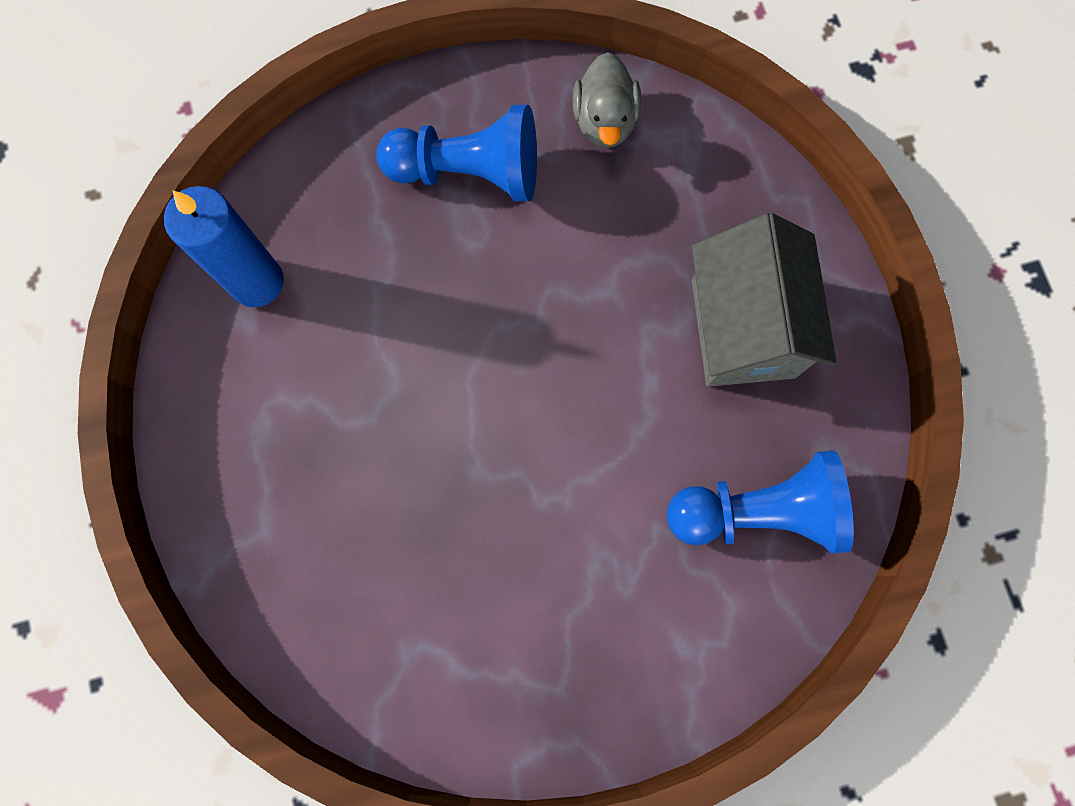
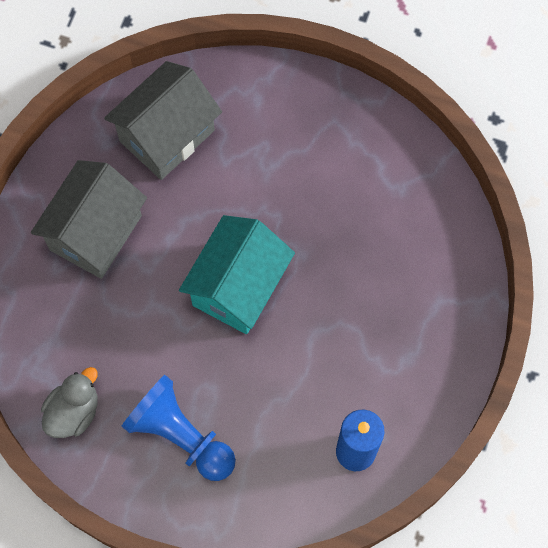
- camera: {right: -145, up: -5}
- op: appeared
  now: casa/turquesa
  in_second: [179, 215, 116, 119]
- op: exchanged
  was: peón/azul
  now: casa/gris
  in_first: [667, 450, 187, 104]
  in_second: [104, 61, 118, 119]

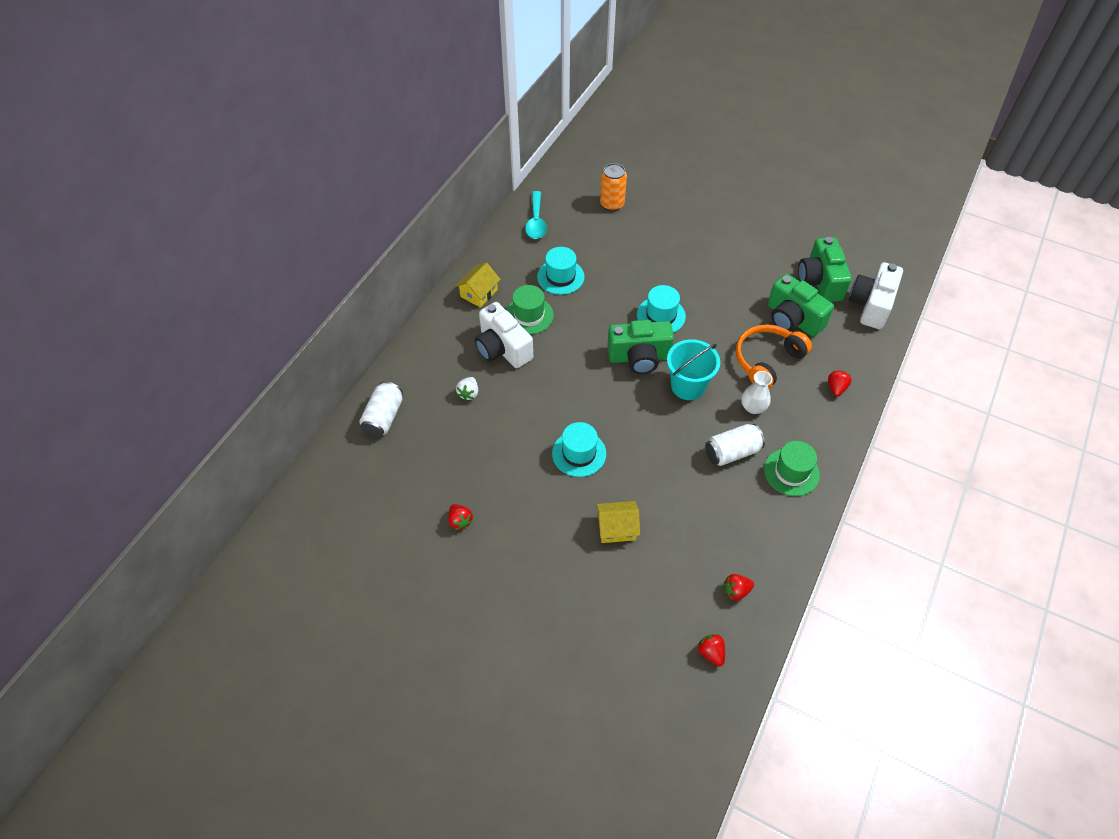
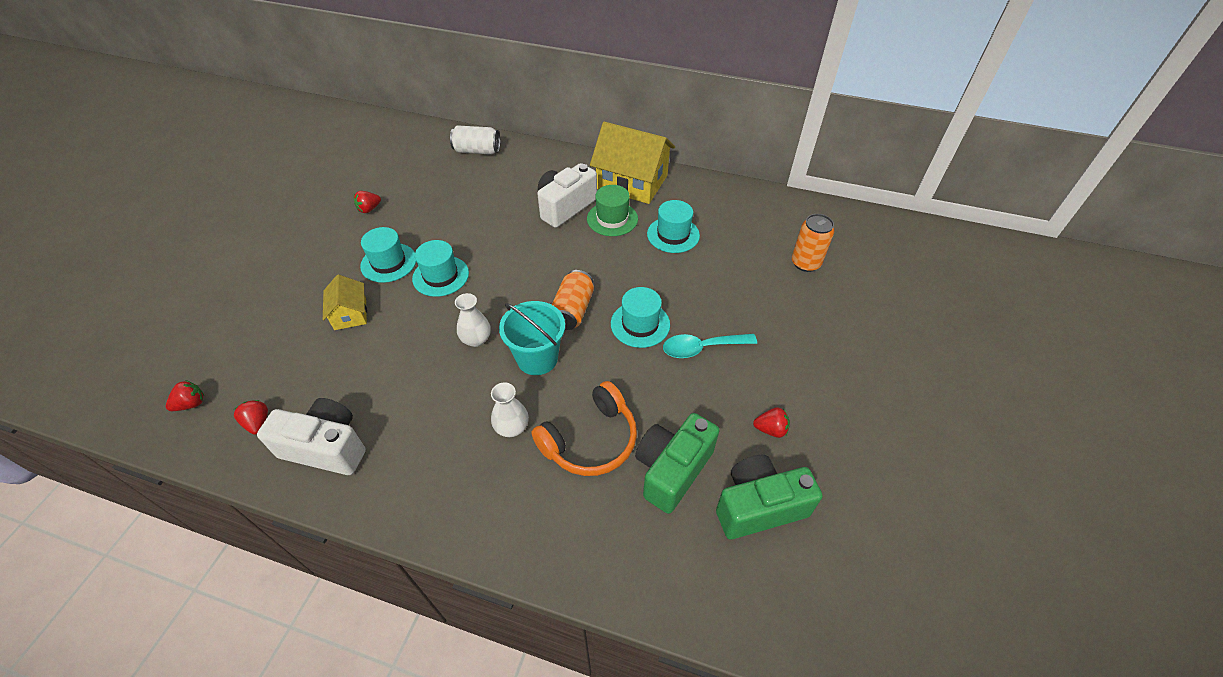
- camera: {right: 80, up: -5}
- op: missing
  was: fresa/blanco
  in_first: [456, 377, 22, 24]
- op: missing
  was: lata/blanco
  in_first: [705, 424, 60, 42]
- op: missing
  was: sombrero/verde
  in_first: [764, 441, 56, 55]
- op: appeared
  now: sombrero/turquesa
  in_second: [360, 227, 56, 56]
- op: appeared
  now: florero/blanco
  in_second: [455, 293, 36, 54]
- op: relocated
  was: cuchara/turquesa
  in_first: [525, 191, 22, 48]
  in_second: [663, 334, 94, 24]
- op: relocated
  was: fresa/rojo
  in_first: [828, 371, 24, 26]
  in_second: [753, 407, 37, 31]
- op: relocated
  was: cámara/blanco
  in_first: [849, 262, 54, 67]
  in_second: [257, 398, 109, 77]
- op: exchanged
  was: cámara/verde
  now: lata/naranja
  in_first: [607, 320, 67, 54]
  in_second: [552, 270, 42, 60]
- op: spun
  was: auriculares/naranja
  in_first: [736, 324, 76, 64]
  in_second: [531, 381, 106, 95]
  clockwise: 105
- op: size
  was: casa/amarillo
  in_first: [456, 262, 45, 46]
  in_second: [590, 122, 85, 82]
  ratio: 1.94

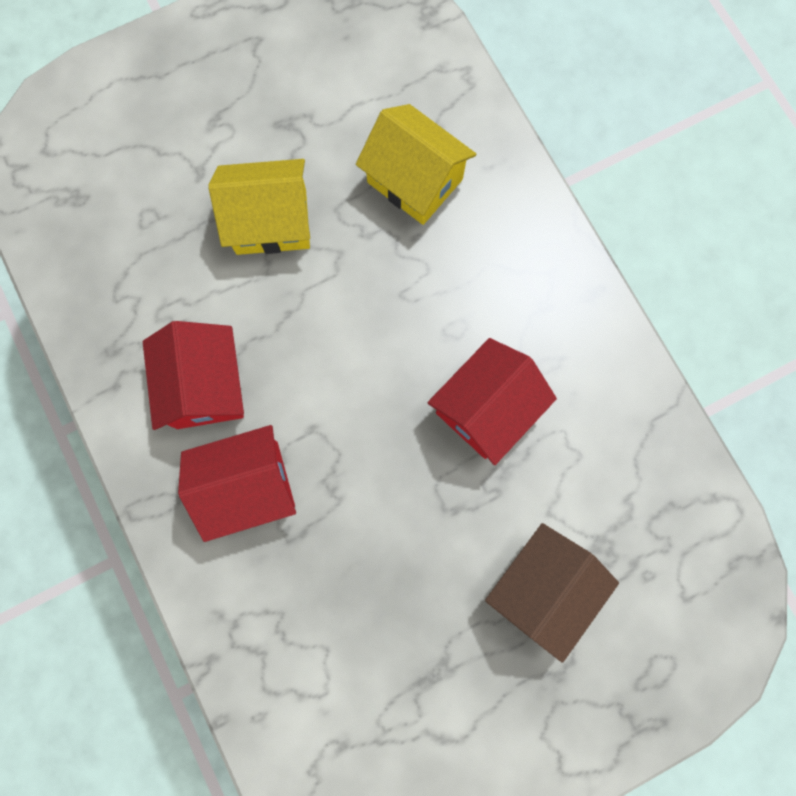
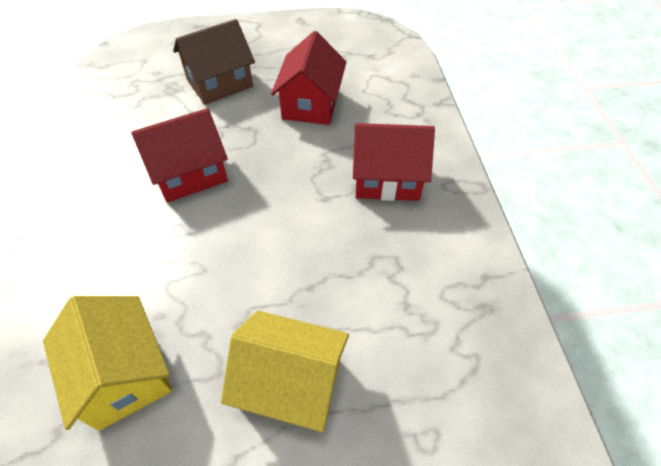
- camera: {right: -160, up: -25}
- op: relocated
  was: casa/rojo
  in_first: [143, 321, 101, 109]
  in_second: [271, 31, 75, 94]

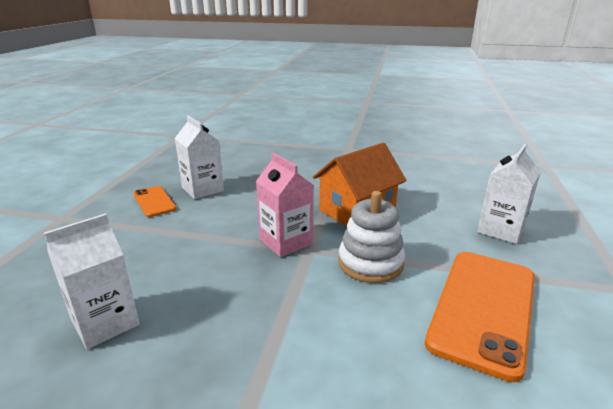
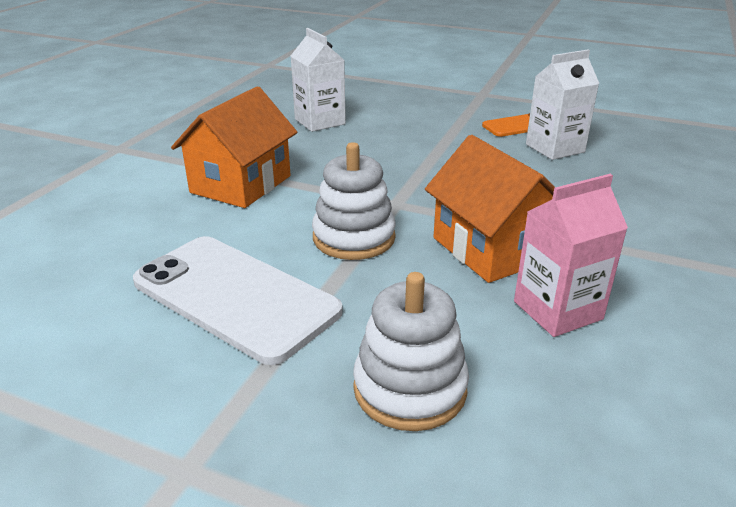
- camera: {right: 100, up: 5}
- op: appeared
  now: casa/naranja
  in_second: [171, 86, 126, 122]
- op: relocated
  was: cartón de leche/rosa
  in_first: [256, 152, 58, 105]
  in_second: [514, 174, 114, 163]
- op: exchanged
  was: cartón de leche/blanco
  now: juguete apilable/blanco
  in_first: [477, 144, 64, 100]
  in_second: [353, 272, 116, 159]
- op: colour
  was: móvil/naranja
  now: móvil/blanco
  in_first: [425, 252, 110, 130]
  in_second: [133, 236, 210, 129]

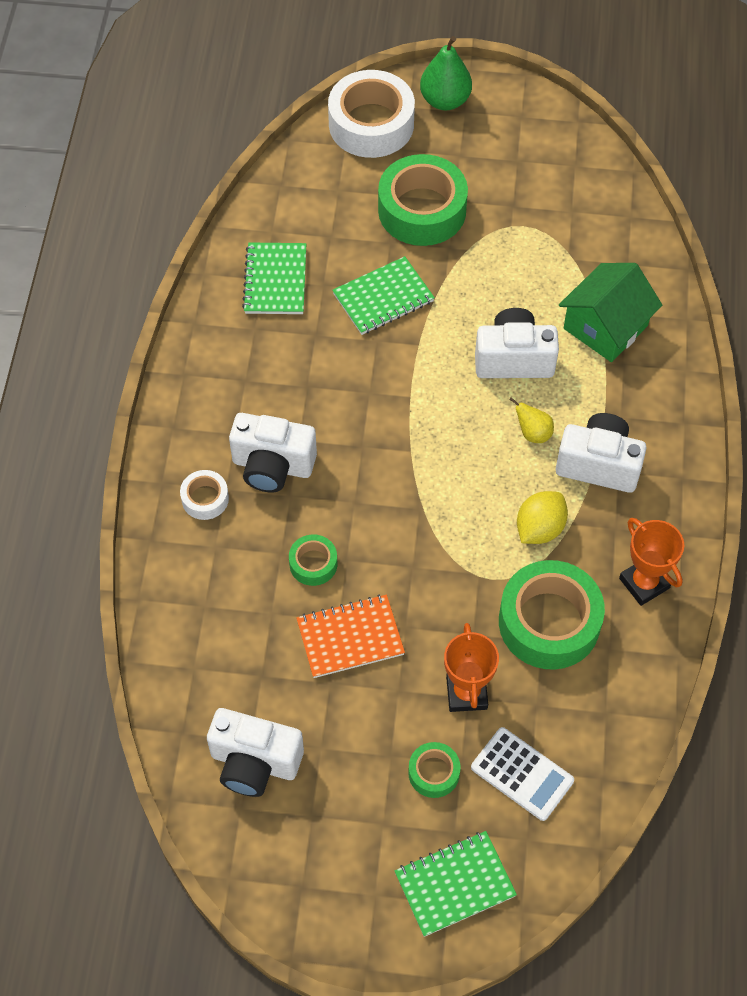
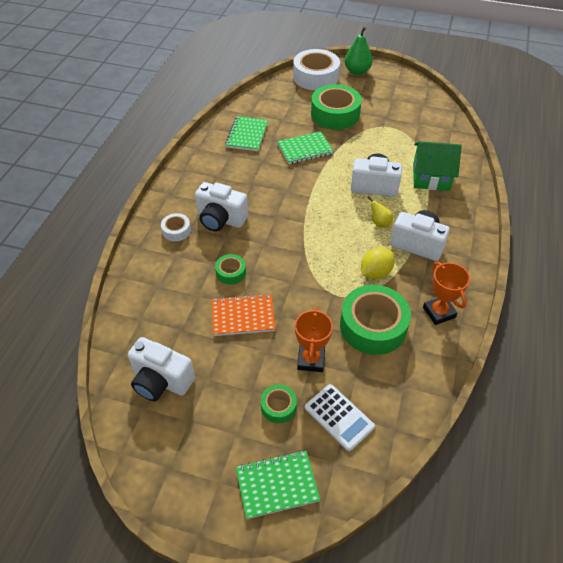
- camera: {right: 10, up: -10}
- op: spun
  was: casa/verde
  in_first: [559, 263, 103, 99]
  in_second: [413, 141, 49, 50]
  clockwise: 45

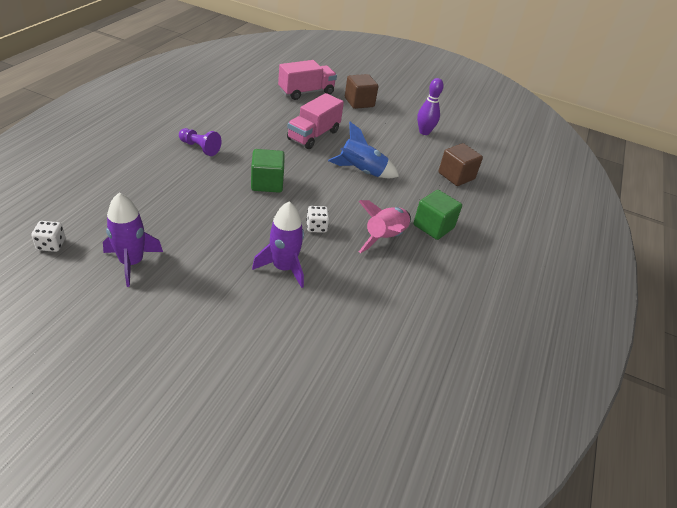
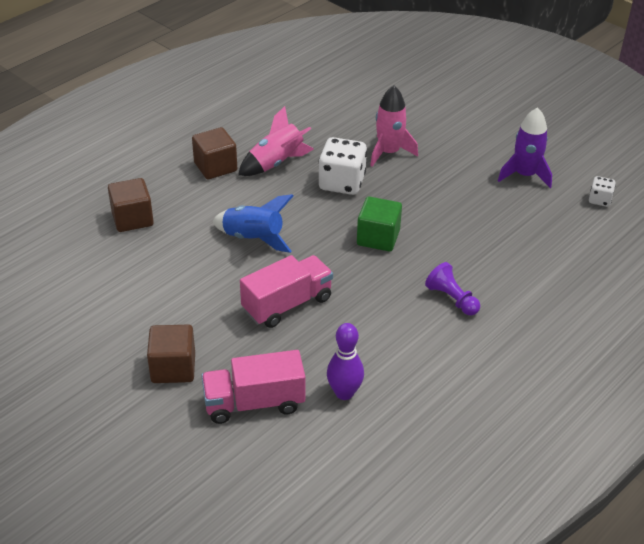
- camera: {right: -155, up: 0}
- op: relocated
  was: bolo/morado
  in_first: [417, 78, 27, 57]
  in_second: [327, 323, 37, 77]
- op: colour
  was: cohete/morado
  now: cohete/rosa
  in_first: [252, 201, 52, 87]
  in_second: [370, 85, 48, 82]
- op: colour
  was: cubo/verde
  now: cubo/marrón
  in_first: [413, 190, 49, 50]
  in_second: [192, 127, 45, 52]
- op: size
  was: dado/blanco
  in_first: [306, 206, 23, 27]
  in_second: [319, 137, 48, 58]
  ratio: 1.93

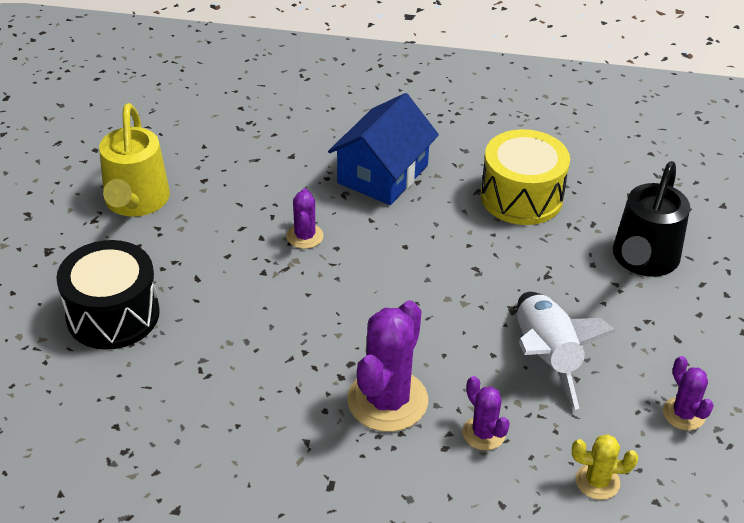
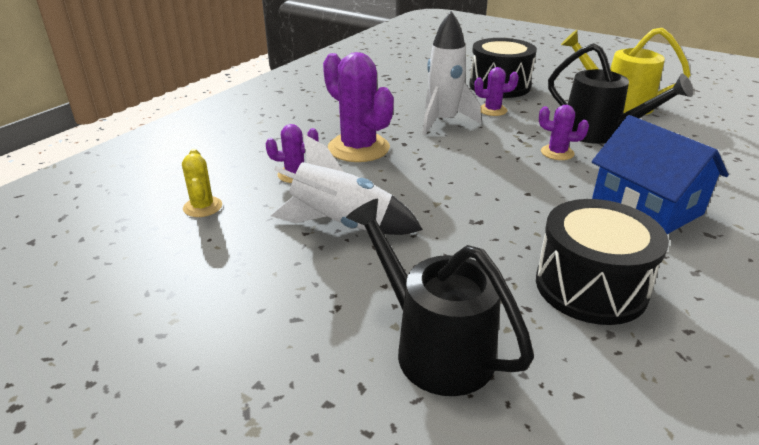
- camera: {right: 115, up: -10}
- op: appeared
  now: cohete/blanco
  in_second: [422, 11, 59, 124]
- op: appeared
  now: regadera/negro
  in_second: [548, 43, 145, 101]
- op: relocated
  was: cactus/morado
  in_first: [663, 356, 51, 74]
  in_second: [474, 67, 45, 49]
- op: colour
  was: tambor/amarillo
  now: tambor/negro
  in_first: [481, 129, 89, 96]
  in_second: [536, 199, 133, 126]
- op: spun
  was: cactus/amarillo
  in_first: [572, 434, 66, 66]
  in_second: [182, 149, 40, 68]
  clockwise: -45

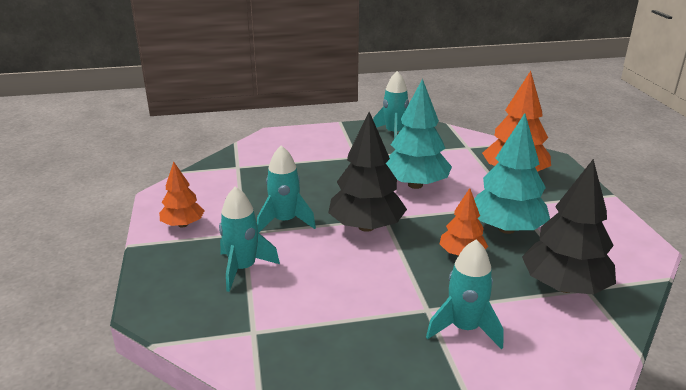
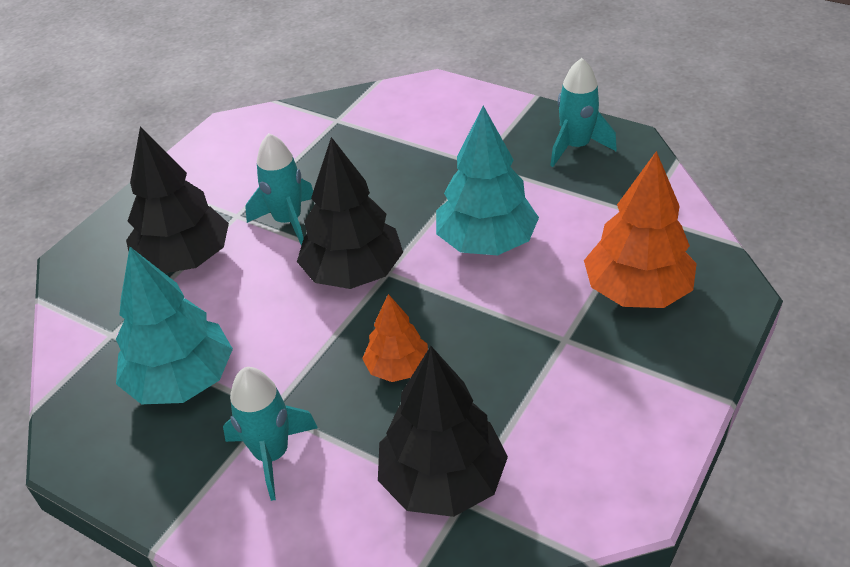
- camera: {right: 45, up: 15}
- op: missing
  was: árbol/naranja
  in_first: [159, 161, 46, 66]
- op: relocated
  was: árbol/turquesa
  in_first: [474, 113, 76, 121]
  in_second: [116, 247, 117, 157]
- op: exchanged
  was: cohete/turquesa
  now: árbol/negro
  in_first: [219, 187, 61, 105]
  in_second: [126, 127, 103, 146]

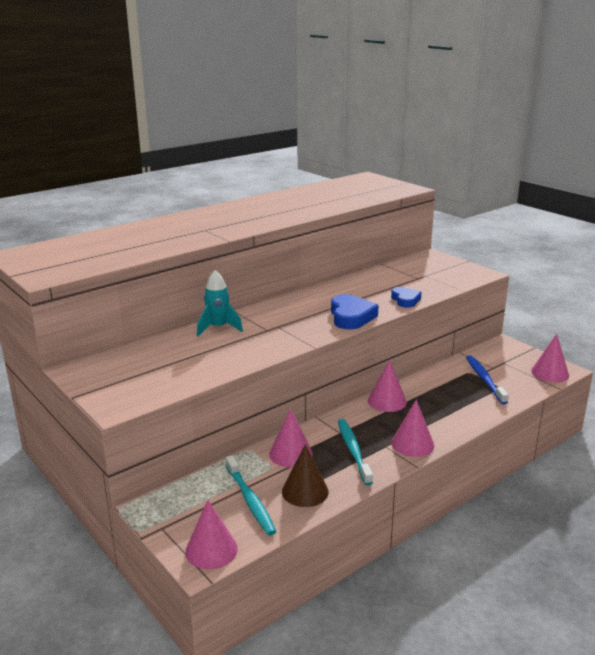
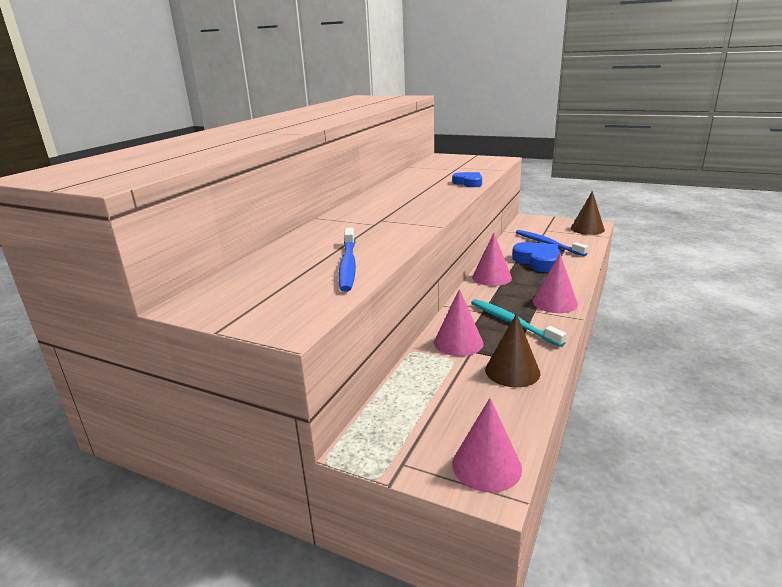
- camera: {right: -25, up: 0}
- op: missing
  was: cohete/turquesa
  in_first: [197, 270, 46, 66]
- op: missing
  was: cepillo de dientes/turquesa
  in_first: [226, 455, 50, 80]
- op: appeared
  now: cepillo de dientes/azul
  in_second: [339, 228, 17, 64]
- op: relocated
  was: corazón/azul
  in_first: [331, 294, 48, 35]
  in_second: [512, 242, 48, 30]
- op: colour
  was: cono/rosa
  now: cono/marrón
  in_first: [531, 334, 38, 49]
  in_second: [571, 191, 34, 44]

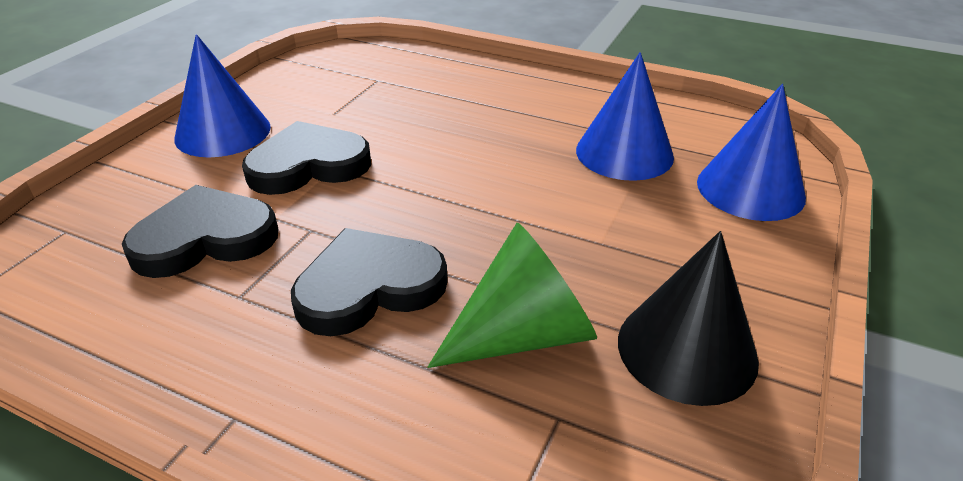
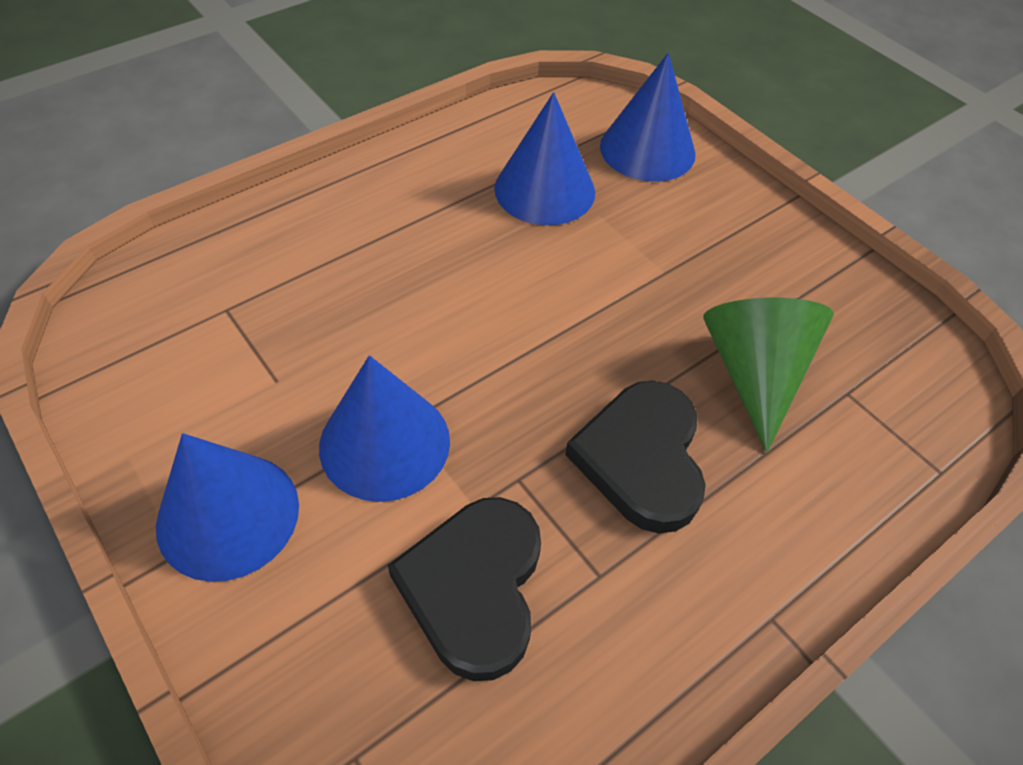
- camera: {right: -65, up: 15}
- op: missing
  was: cono/negro
  in_first: [618, 231, 141, 175]
- op: exchanged
  was: corazón/negro
  now: cono/azul
  in_first: [242, 121, 129, 74]
  in_second: [319, 355, 131, 147]

